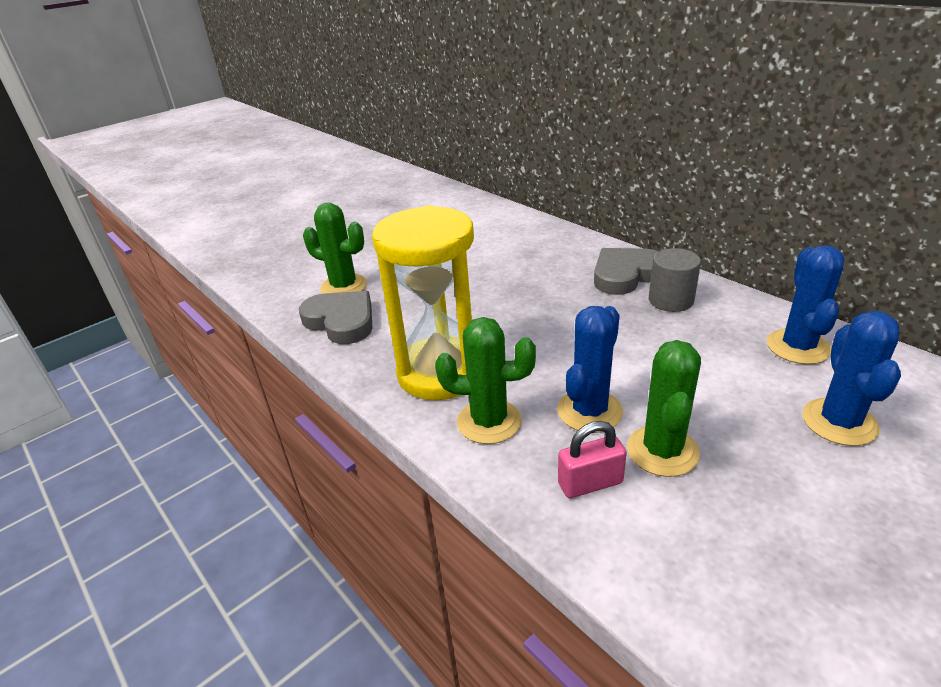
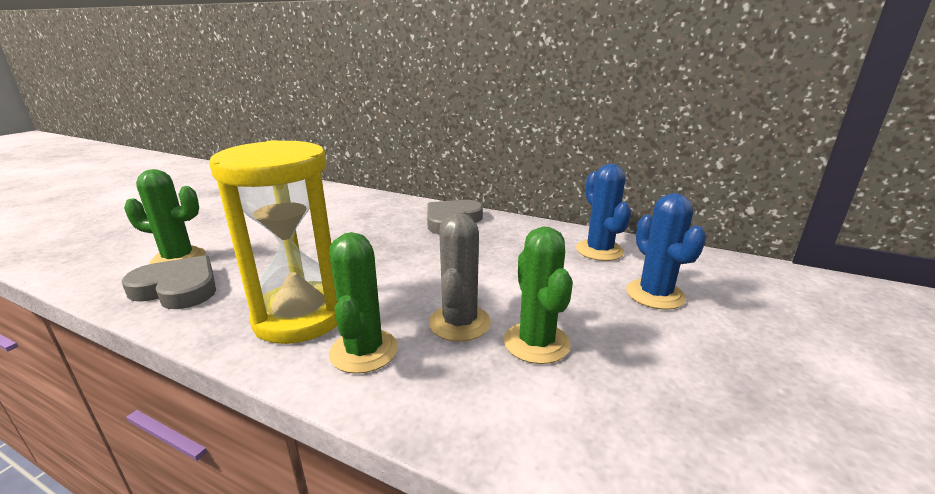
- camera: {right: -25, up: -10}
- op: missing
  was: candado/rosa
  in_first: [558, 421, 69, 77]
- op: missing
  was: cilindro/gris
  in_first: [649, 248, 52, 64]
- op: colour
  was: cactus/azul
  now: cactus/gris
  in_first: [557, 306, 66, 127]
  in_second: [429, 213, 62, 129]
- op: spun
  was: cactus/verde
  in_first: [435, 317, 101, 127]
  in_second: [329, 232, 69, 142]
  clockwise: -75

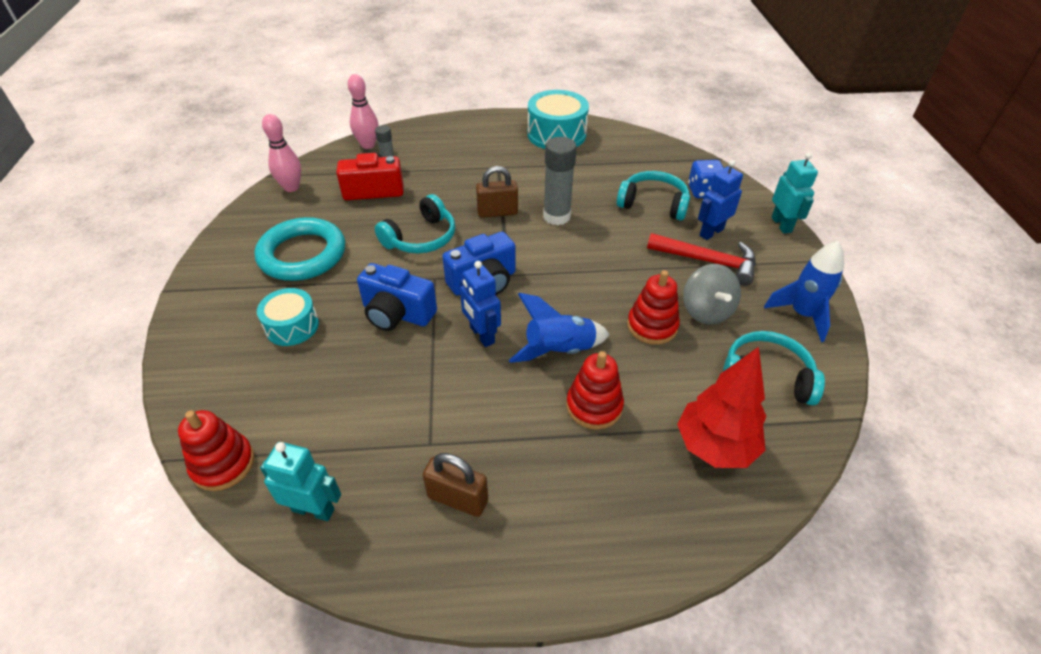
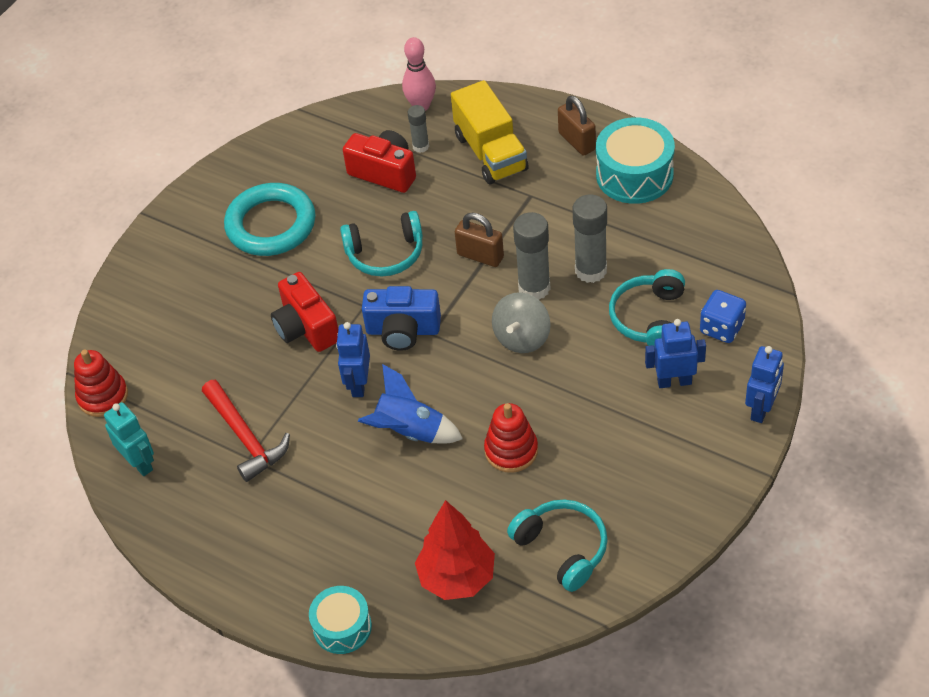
- camera: {right: 40, up: 5}
- op: missing
  was: bolo/rosa
  in_first: [262, 114, 39, 78]
- op: missing
  was: juguete apilable/rojo
  in_first: [566, 351, 58, 78]
- op: missing
  was: cohete/azul
  in_first: [764, 241, 80, 101]
- op: appeared
  now: camión/amarillo
  in_second: [451, 80, 78, 104]
- op: appeared
  now: barra de pegamento/gris
  in_second: [573, 194, 34, 89]
- op: relocated
  was: tambor/turquesa
  in_first: [257, 288, 62, 58]
  in_second: [309, 586, 63, 68]
- op: relocated
  was: candado/marrón
  in_first: [423, 453, 65, 64]
  in_second: [558, 96, 38, 60]
- op: relocated
  was: martillo/rojo
  in_first: [647, 233, 109, 53]
  in_second: [202, 380, 88, 102]
- op: relocated
  was: peonza/gris
  in_first: [683, 264, 58, 61]
  in_second: [492, 292, 59, 61]
- op: colour
  was: cámara/azul
  now: cámara/rojo
  in_first: [357, 263, 80, 68]
  in_second: [271, 272, 67, 80]
- op: colour
  was: robot/turquesa
  now: robot/azul
  in_first: [772, 153, 46, 81]
  in_second: [745, 346, 39, 77]
- op: spun
  was: auriculares/turquesa
  in_first: [617, 171, 73, 50]
  in_second: [609, 269, 76, 78]
  clockwise: -135

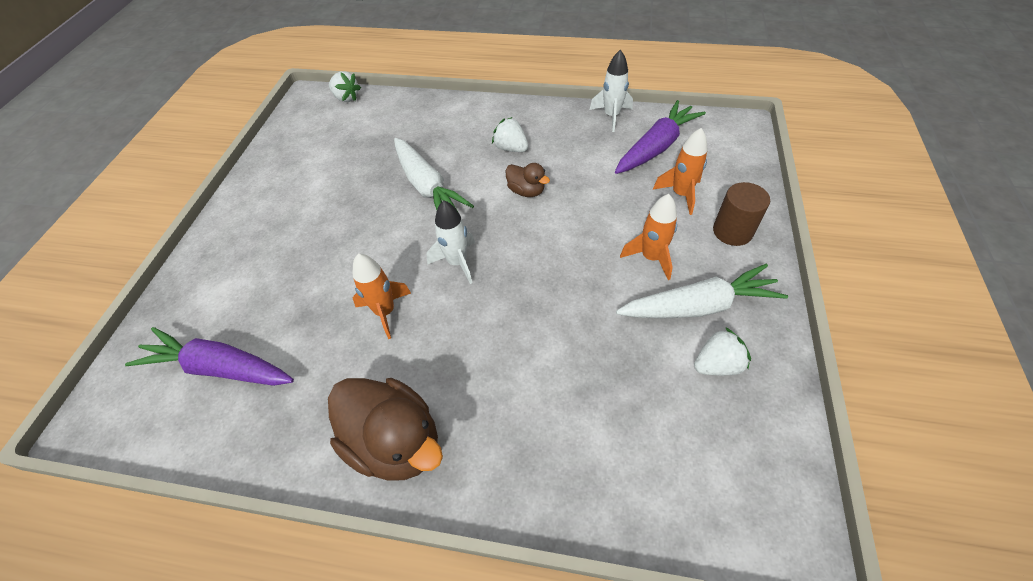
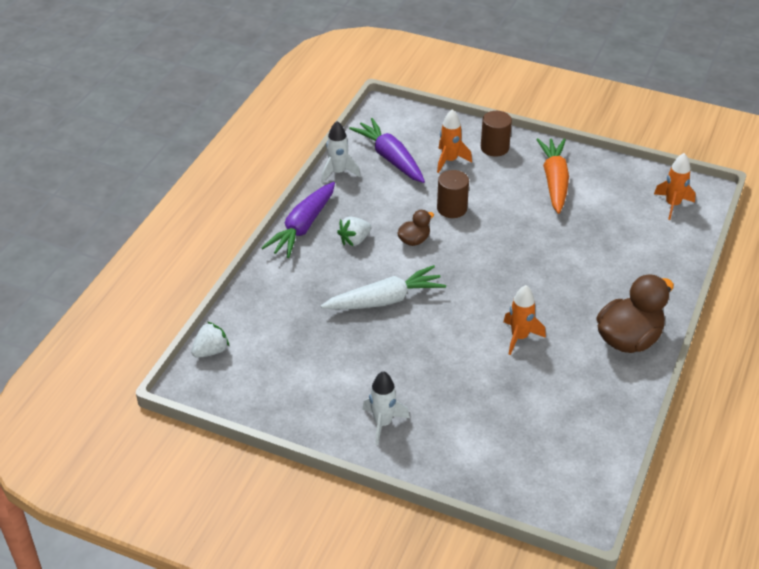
- camera: {right: -80, up: -10}
- op: missing
  was: fresa/blanco
  in_first: [694, 327, 57, 48]
- op: appeared
  now: cilindro/marrón
  in_second: [437, 170, 32, 48]
- op: relocated
  was: zanahoria/morado
  in_first: [125, 327, 169, 59]
  in_second: [261, 182, 74, 76]
- op: relocated
  was: cohete/blanco
  in_first: [427, 200, 48, 84]
  in_second: [362, 371, 48, 74]
- op: relocated
  was: cohete/naranja
  in_first: [620, 194, 57, 86]
  in_second: [654, 153, 42, 67]
- op: colour
  was: zanahoria/blanco
  now: zanahoria/naranja
  in_first: [616, 263, 172, 56]
  in_second: [536, 138, 33, 76]

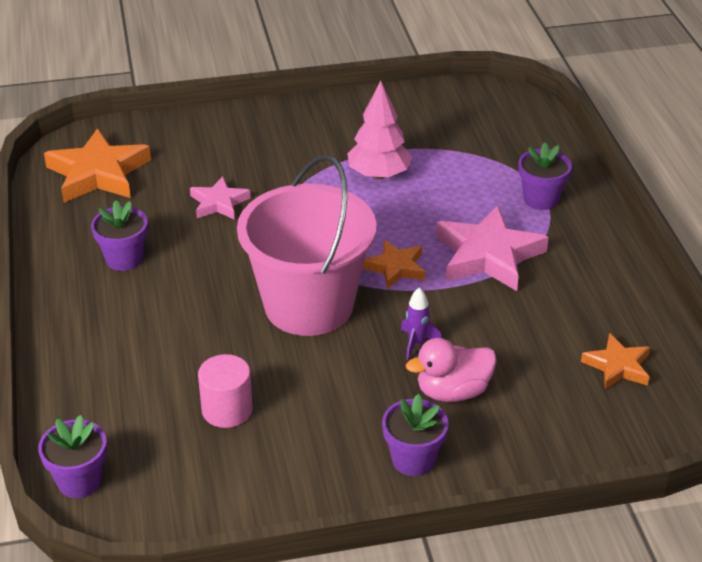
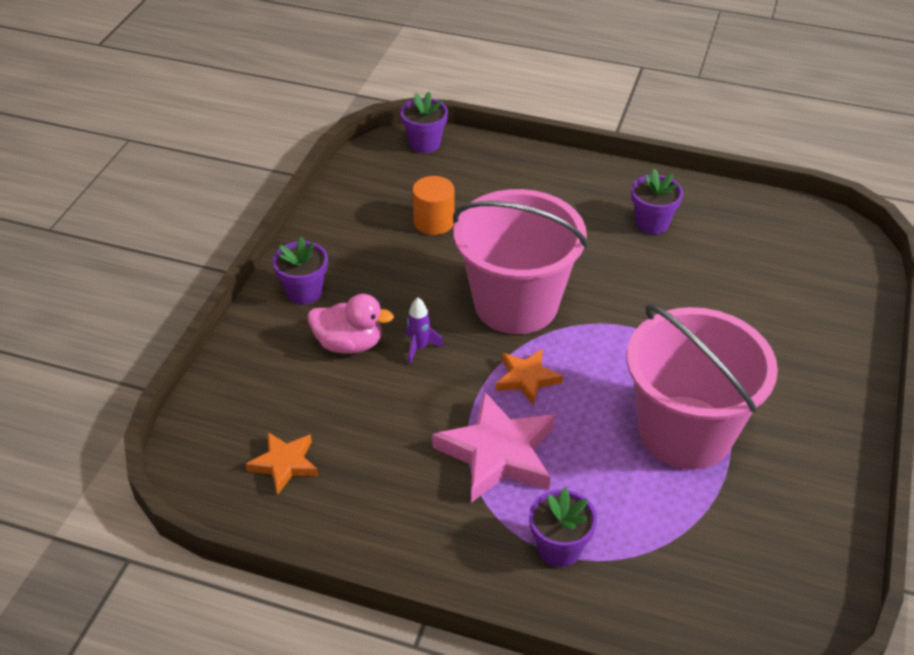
- camera: {right: 120, up: 5}
- op: missing
  was: estrella/naranja
  in_first: [44, 128, 107, 75]
- op: missing
  was: estrella/rosa
  in_first: [190, 176, 61, 44]
- op: exchanged
  was: árbol/rosa
  now: balde/rosa
  in_first: [347, 81, 65, 98]
  in_second: [627, 304, 151, 166]
- op: colour
  was: cilindro/rosa
  now: cilindro/naranja
  in_first: [198, 354, 55, 74]
  in_second: [412, 176, 43, 59]
- op: spun
  was: pato/rosa
  in_first: [406, 338, 91, 64]
  in_second: [308, 294, 86, 60]
  clockwise: 90

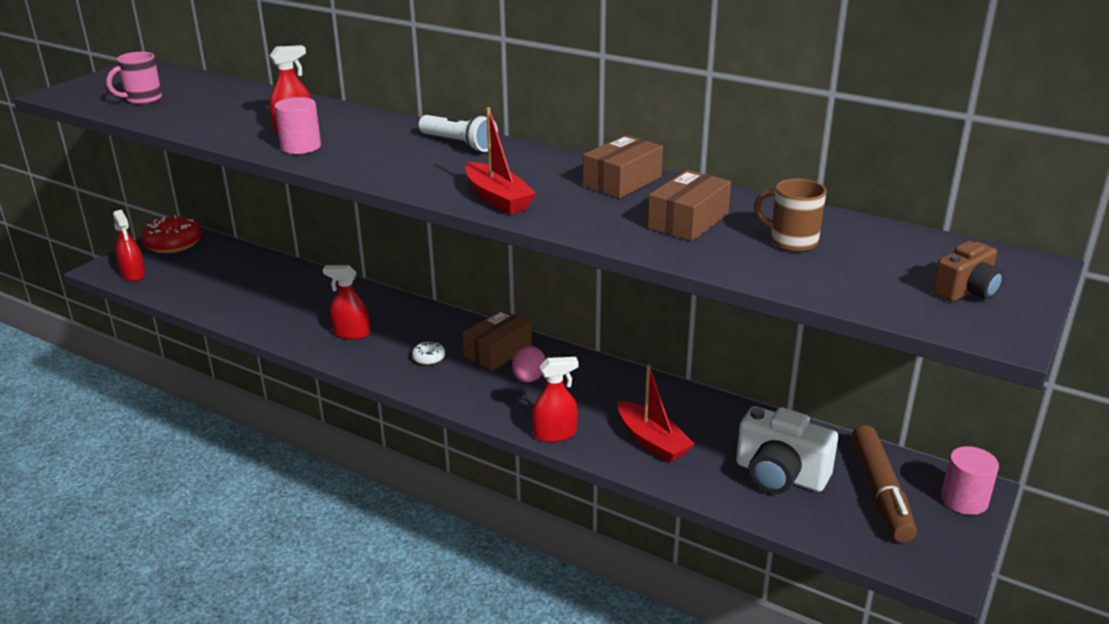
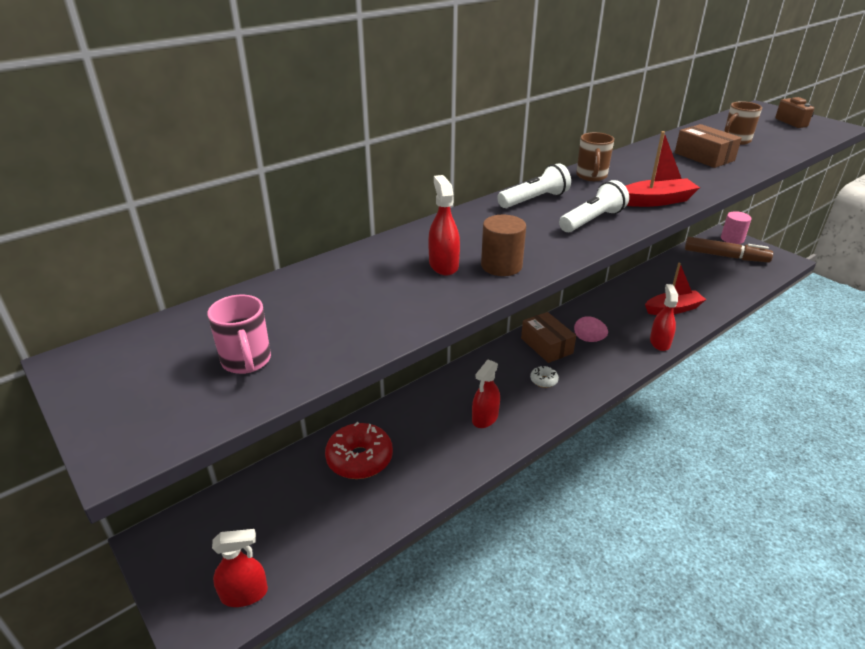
- camera: {right: -70, up: 5}
- op: missing
  was: caja/marrón
  in_first: [583, 135, 80, 64]
- op: missing
  was: cámara/blanco
  in_first: [736, 406, 102, 88]
- op: appeared
  now: lámpara de mano/blanco
  in_second: [559, 180, 70, 52]
- op: appeared
  now: taza/marrón
  in_second: [576, 132, 38, 49]
- op: relocated
  was: rosquilla/rojo
  in_first: [141, 215, 61, 38]
  in_second: [325, 422, 68, 57]
- op: colour
  was: cilindro/rosa
  now: cilindro/marrón
  in_first: [274, 97, 47, 57]
  in_second: [481, 215, 45, 61]

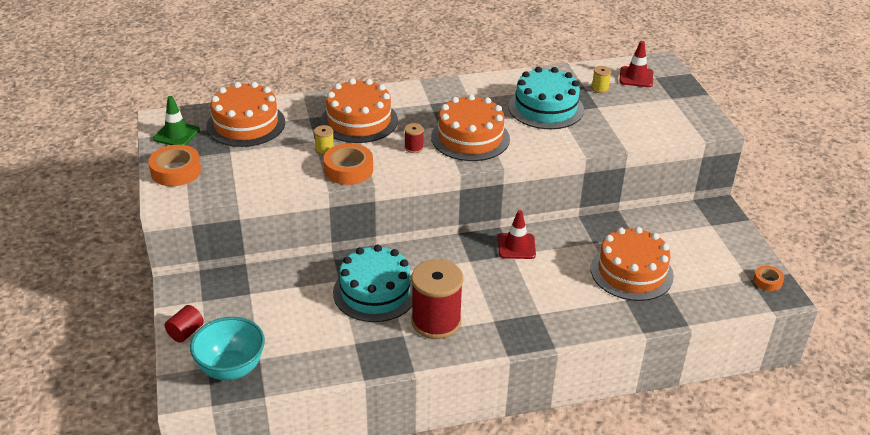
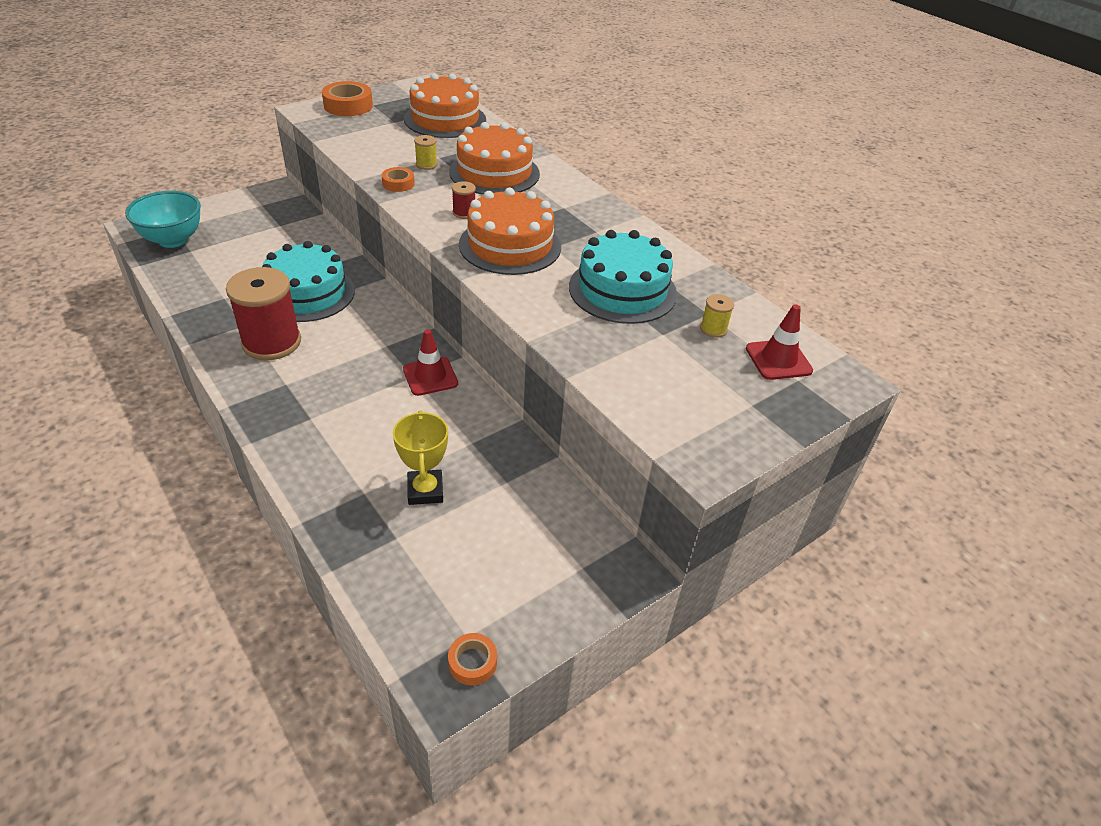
- camera: {right: 65, up: 5}
- op: missing
  was: cono de tráfico/verde
  in_first: [153, 96, 47, 49]
- op: missing
  was: cilindro/rojo
  in_first: [165, 305, 39, 38]
- op: exchanged
  was: tarta/naranja
  now: trofeo/amarillo
  in_first: [591, 227, 83, 74]
  in_second: [393, 411, 55, 94]
- op: size
  was: cinta adhesiva/naranja
  in_first: [324, 143, 49, 42]
  in_second: [381, 167, 34, 25]
  ratio: 0.57

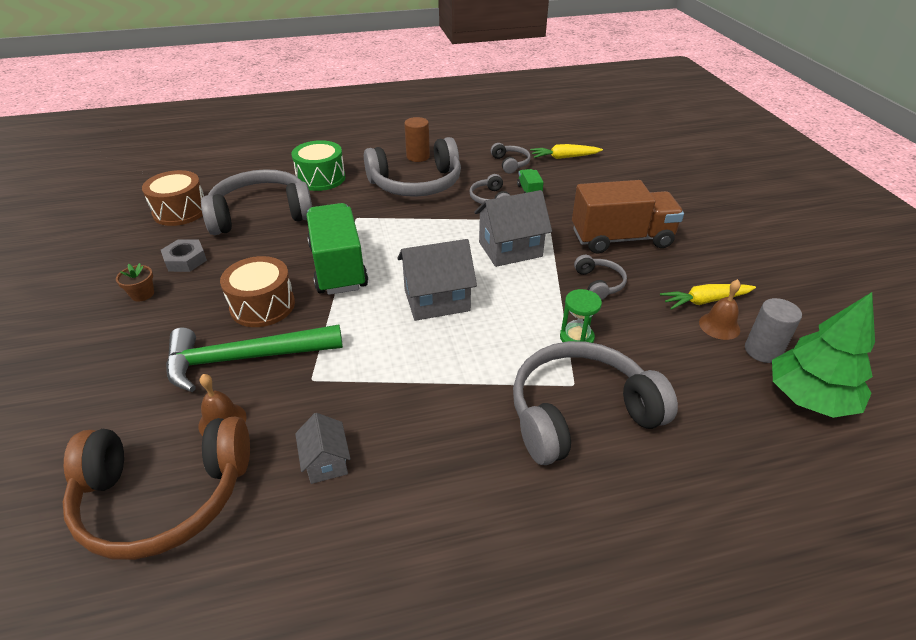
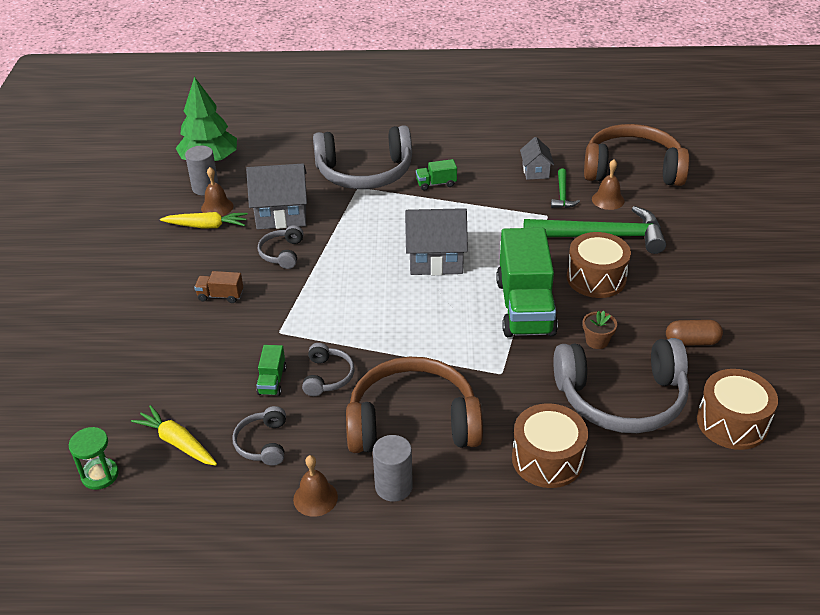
- camera: {right: -165, up: 0}
- op: appeared
  now: campana/marrón
  in_second: [293, 455, 45, 62]
- op: appeared
  now: camión/verde
  in_second: [416, 159, 41, 32]
- op: appeared
  now: martillo/verde
  in_second: [551, 168, 29, 40]
- op: relocated
  was: maceta/marrón
  in_first: [116, 263, 38, 39]
  in_second: [583, 311, 34, 38]
- op: relocated
  was: casa/gris
  in_first: [474, 190, 78, 77]
  in_second: [246, 164, 61, 65]
- op: relocated
  was: reloj de arena/verde
  in_first: [560, 289, 42, 54]
  in_second: [69, 427, 50, 63]
- op: exchanged
  was: tuerca/gris
  now: cápsula/marrón
  in_first: [161, 239, 46, 33]
  in_second: [666, 320, 57, 26]
- op: colour
  was: tambor/verde
  now: tambor/marrón
  in_first: [291, 140, 54, 51]
  in_second: [512, 403, 76, 85]
- op: colour
  was: auriculares/gris
  now: auriculares/marrón
  in_first: [364, 137, 97, 60]
  in_second: [346, 357, 137, 96]
- op: colour
  was: cilindro/marrón
  now: cilindro/gris
  in_first: [404, 117, 26, 45]
  in_second: [373, 435, 40, 67]
- op: spun
  was: zanahoria/amarillo
  in_first: [530, 144, 73, 15]
  in_second: [131, 405, 86, 61]
  clockwise: -150
- op: size
  was: camión/marrón
  in_first: [572, 180, 112, 74]
  in_second: [194, 271, 49, 32]
  ratio: 0.42

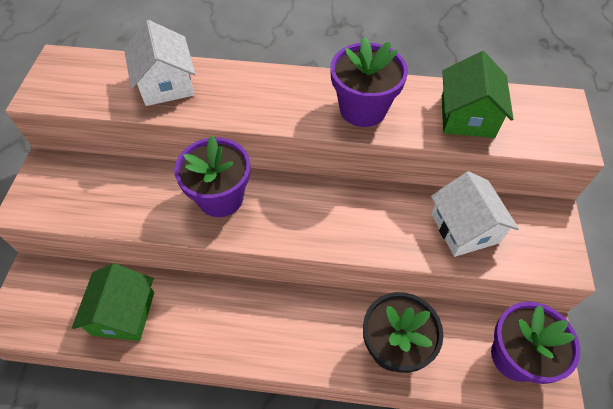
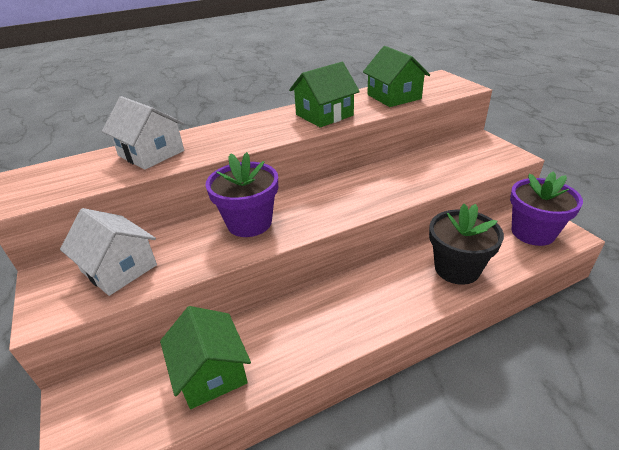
- camera: {right: -30, up: -20}
- op: relocated
  was: casa/blanco
  in_first: [431, 171, 88, 86]
  in_second: [60, 208, 97, 88]
- op: exchanged
  was: maceta/morado
  now: casa/verde
  in_first: [330, 37, 78, 90]
  in_second: [289, 62, 71, 65]

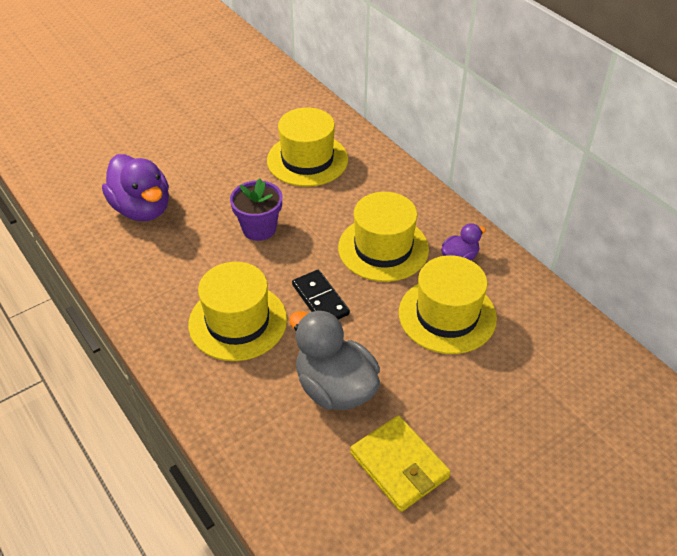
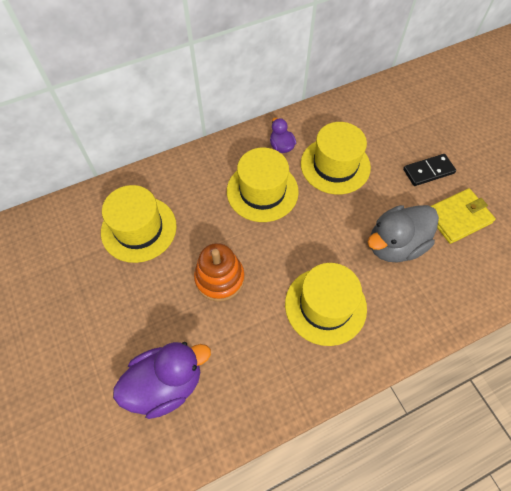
- camera: {right: -80, up: 15}
- op: relocated
  was: ficha de dominó/negro
  in_first: [292, 270, 58, 50]
  in_second: [403, 154, 53, 32]
- op: exchanged
  was: maceta/morado
  now: juguete apilable/naranja
  in_first: [230, 178, 52, 63]
  in_second: [194, 243, 51, 59]

